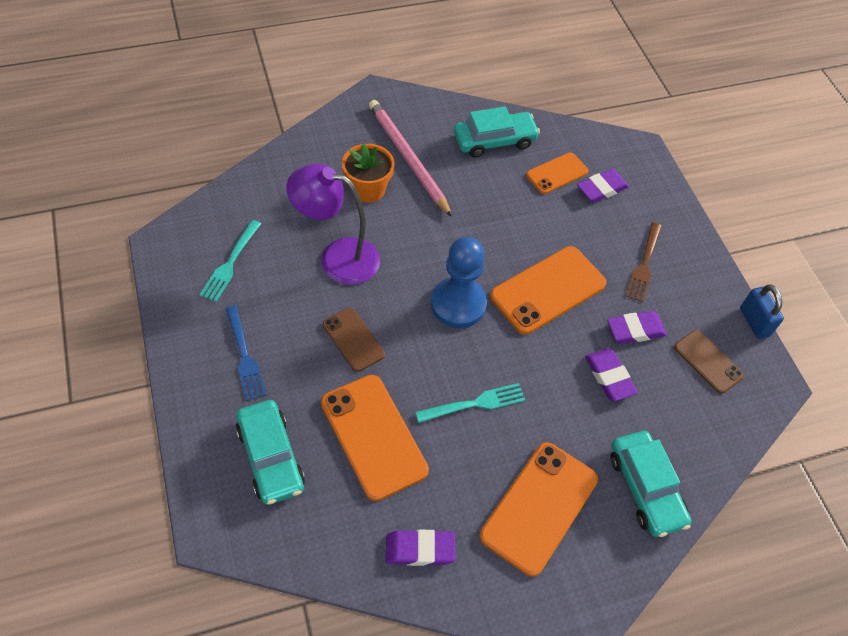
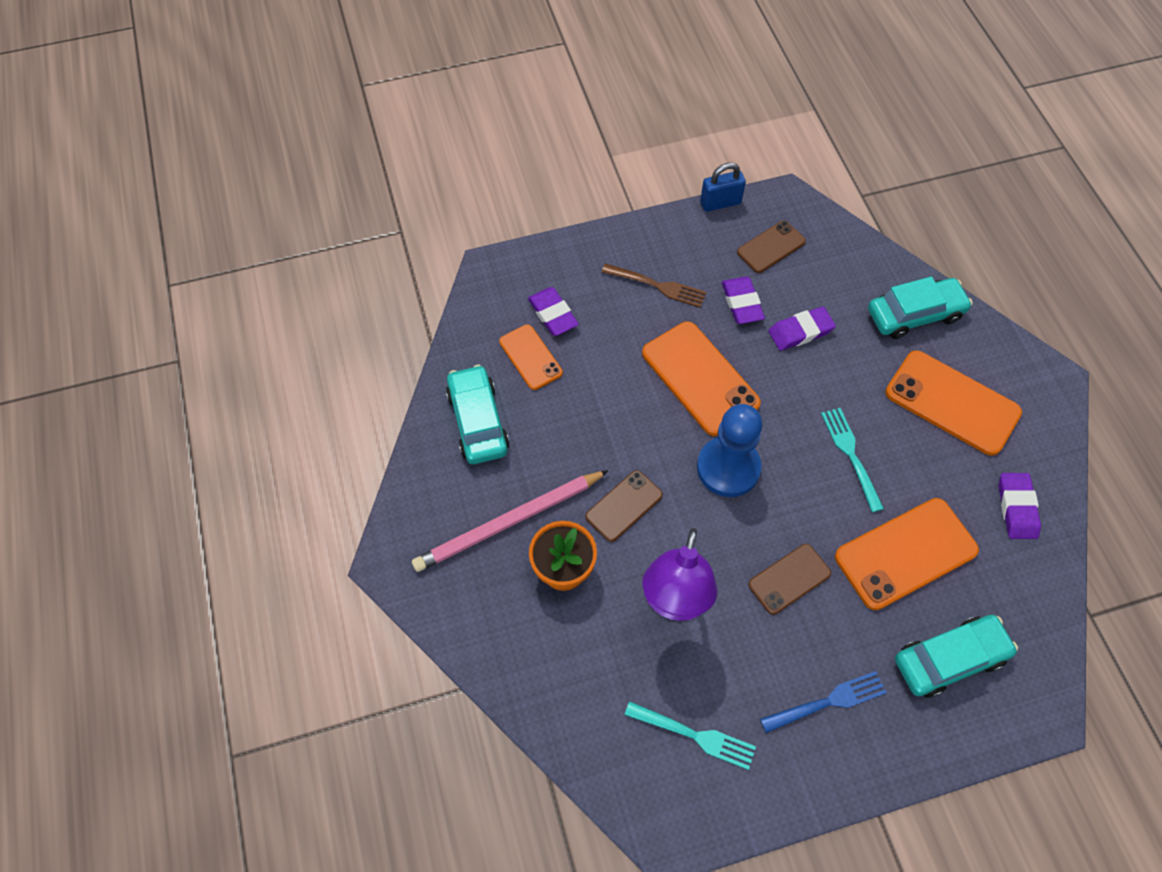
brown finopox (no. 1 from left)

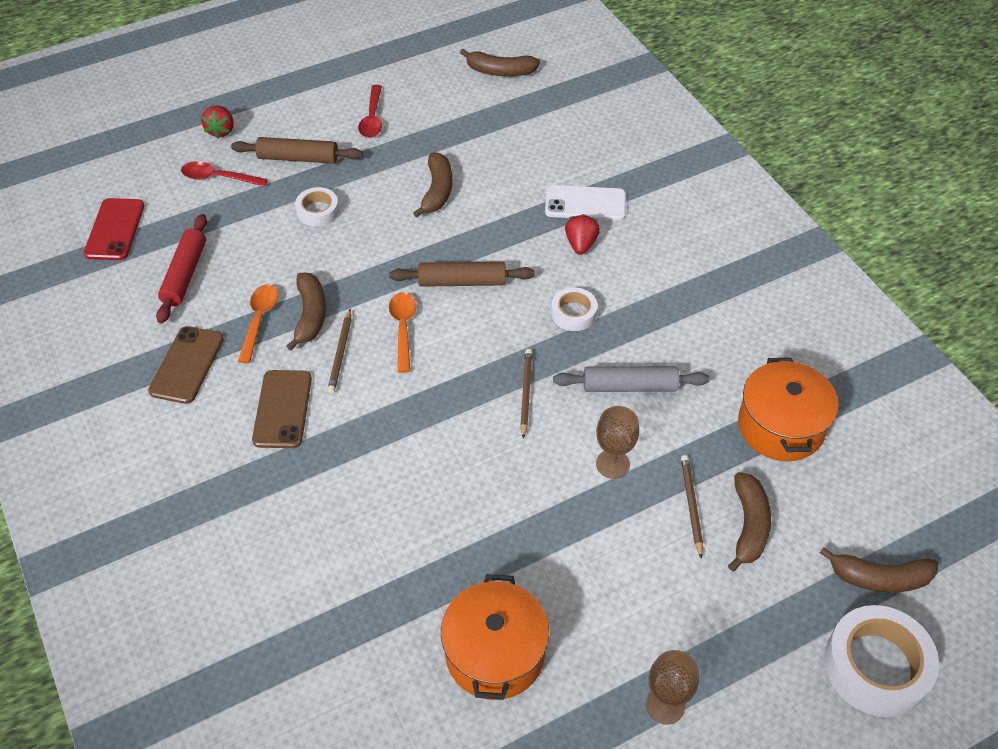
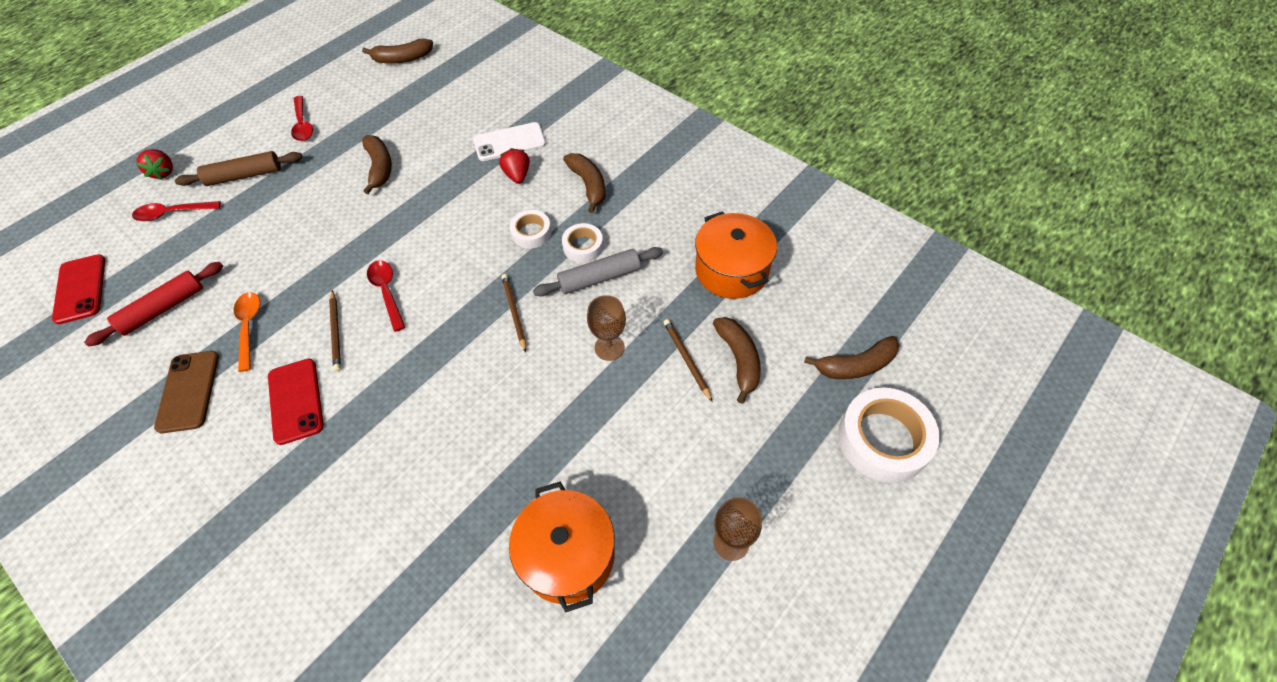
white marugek (no. 2 from left); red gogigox; brown gogigox (no. 2 from left in the first image); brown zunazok (no. 3 from left); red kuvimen (no. 3 from left); red finopox (no. 2 from left)

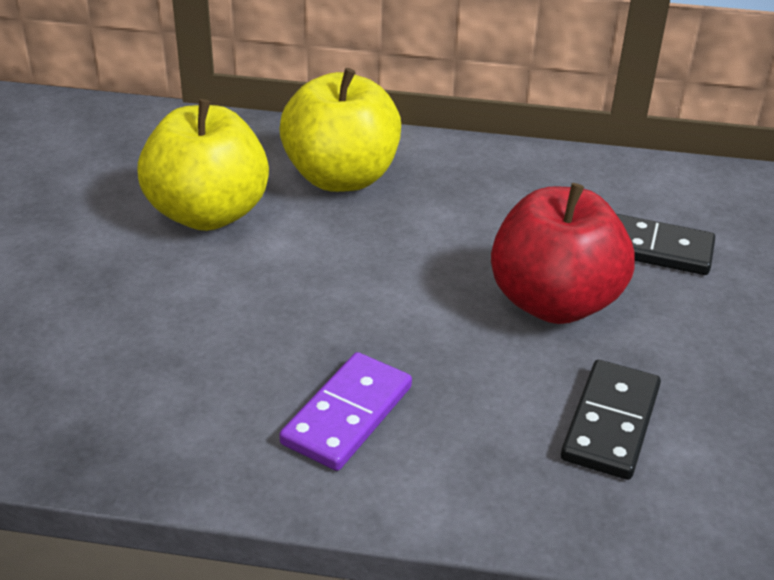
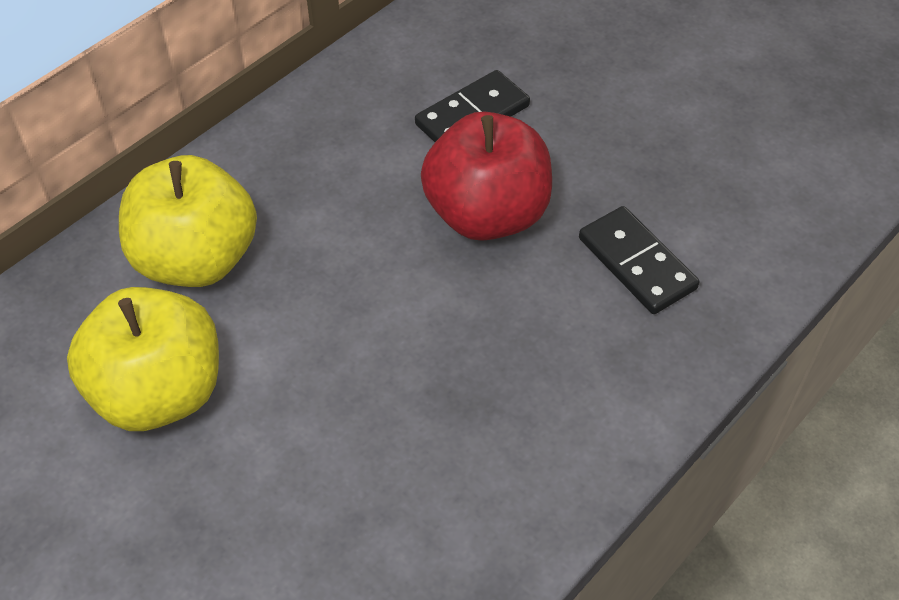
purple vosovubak

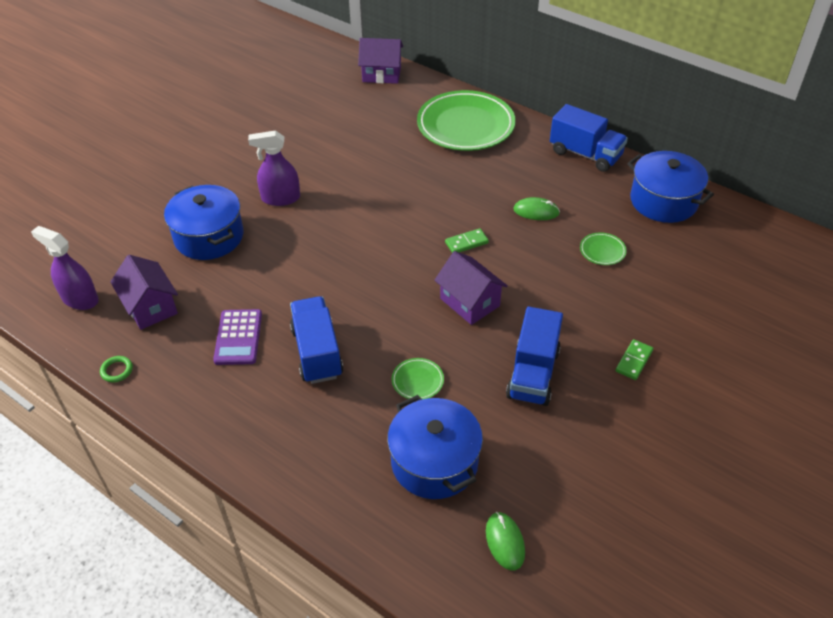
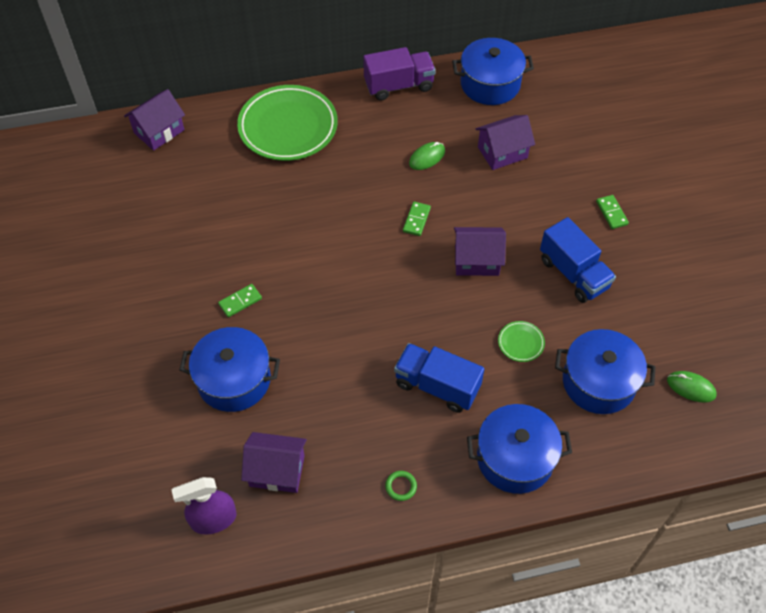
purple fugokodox; green vosovubak (no. 1 from left); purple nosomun (no. 4 from left); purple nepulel; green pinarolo; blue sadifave (no. 3 from left)

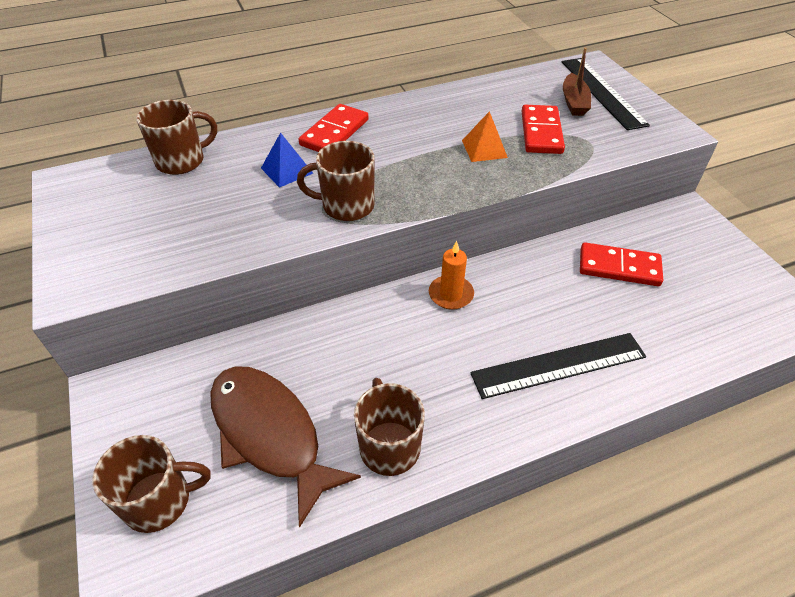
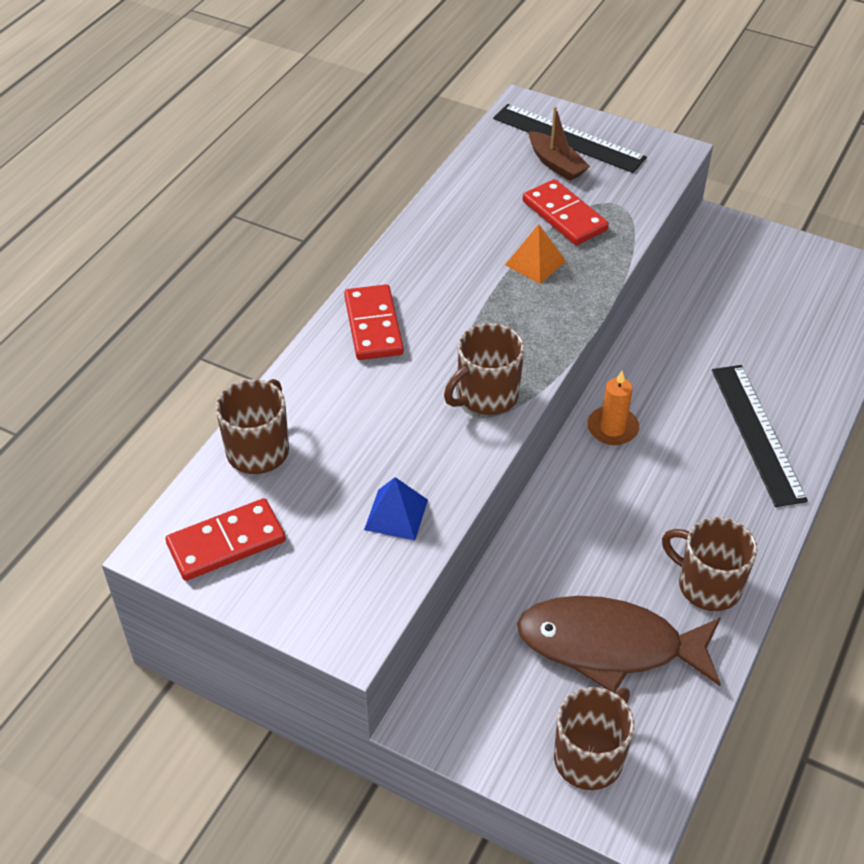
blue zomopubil; red vosovubak (no. 1 from left); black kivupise (no. 2 from left)

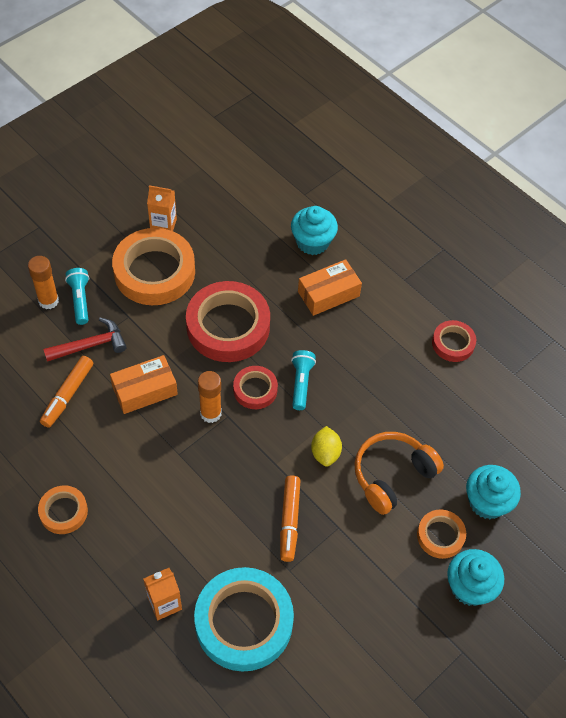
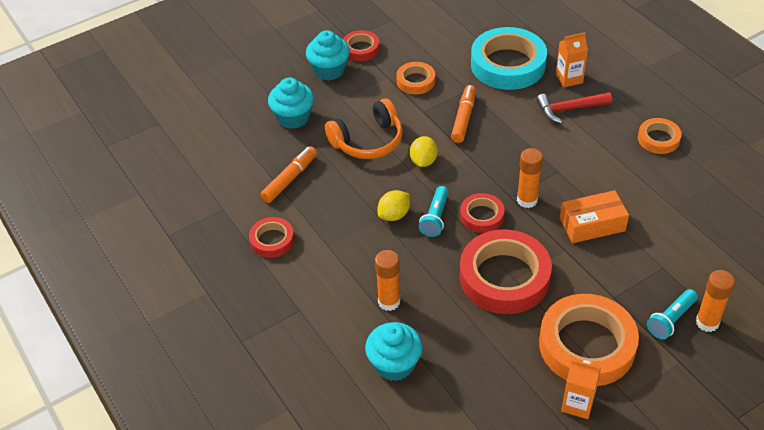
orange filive (no. 1 from left); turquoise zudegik (no. 2 from left); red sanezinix; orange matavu (no. 1 from left); orange marugek (no. 1 from left); red marugek (no. 2 from left); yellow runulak (no. 1 from left)

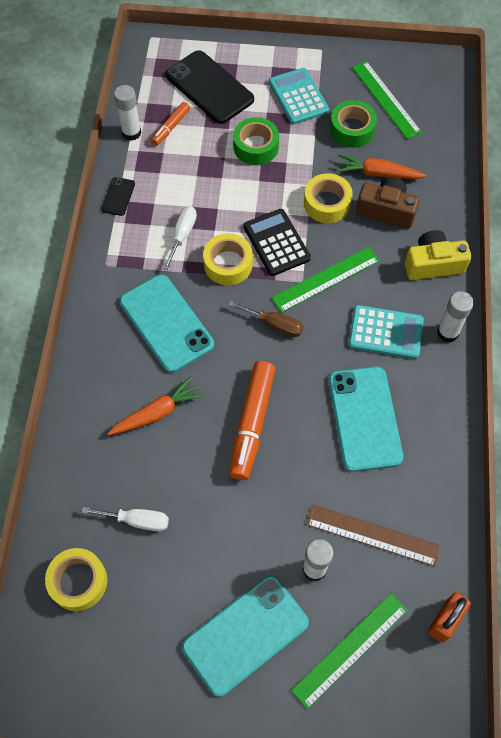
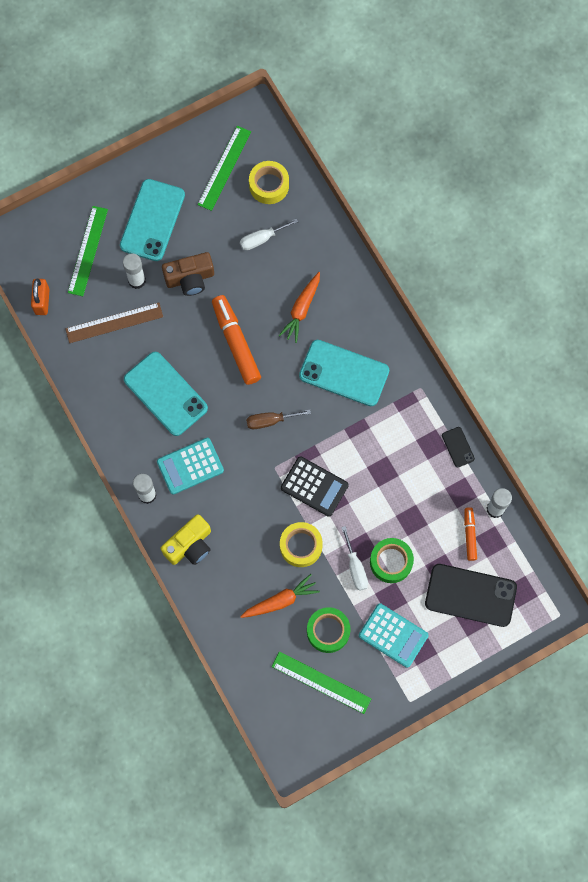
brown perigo; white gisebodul (no. 2 from left); yellow marugek (no. 2 from left in the first image); green kivupise (no. 2 from left)

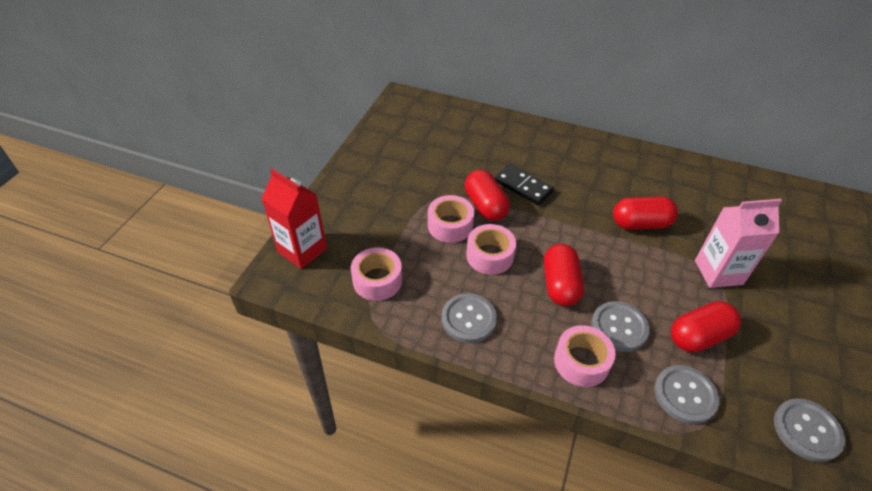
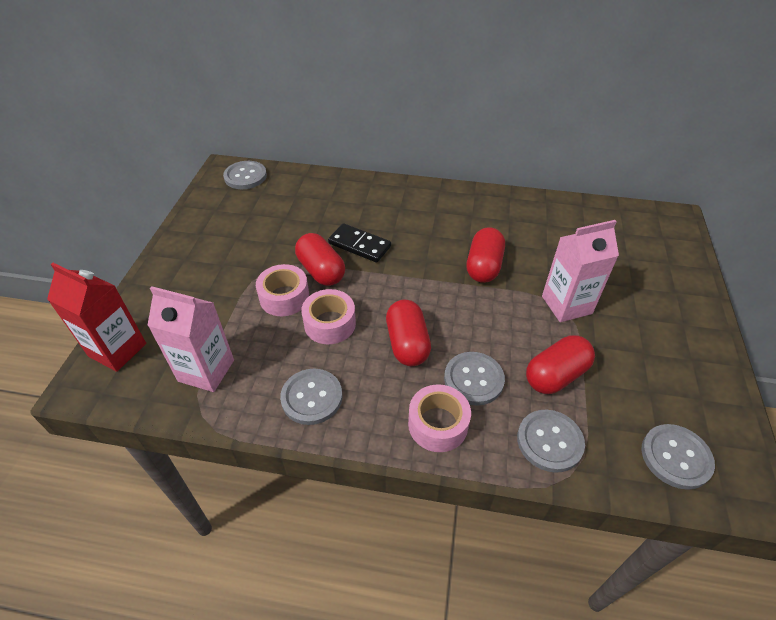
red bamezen (no. 3 from left); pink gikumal (no. 1 from left); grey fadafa (no. 1 from left)

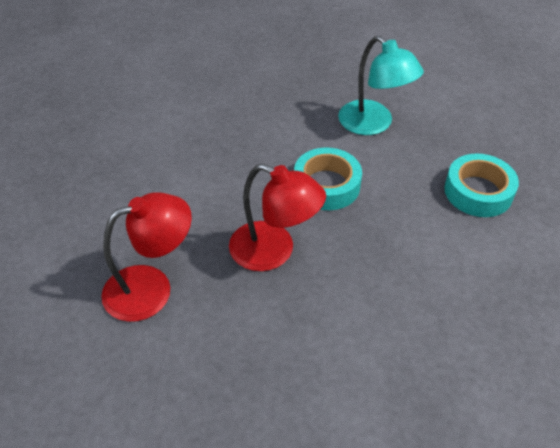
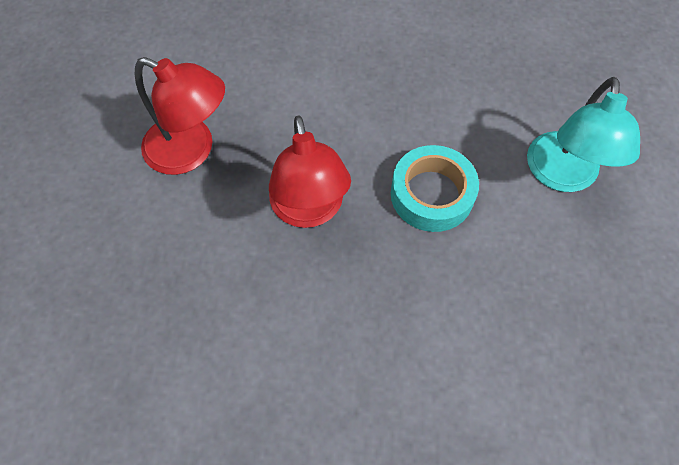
turquoise marugek (no. 2 from left in the first image)

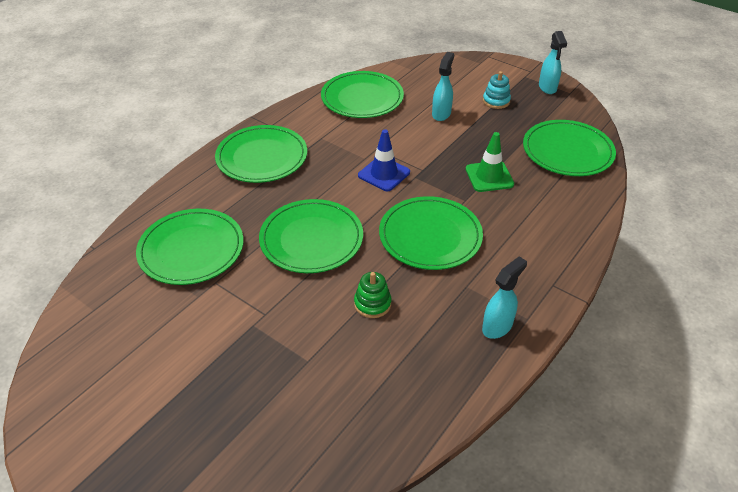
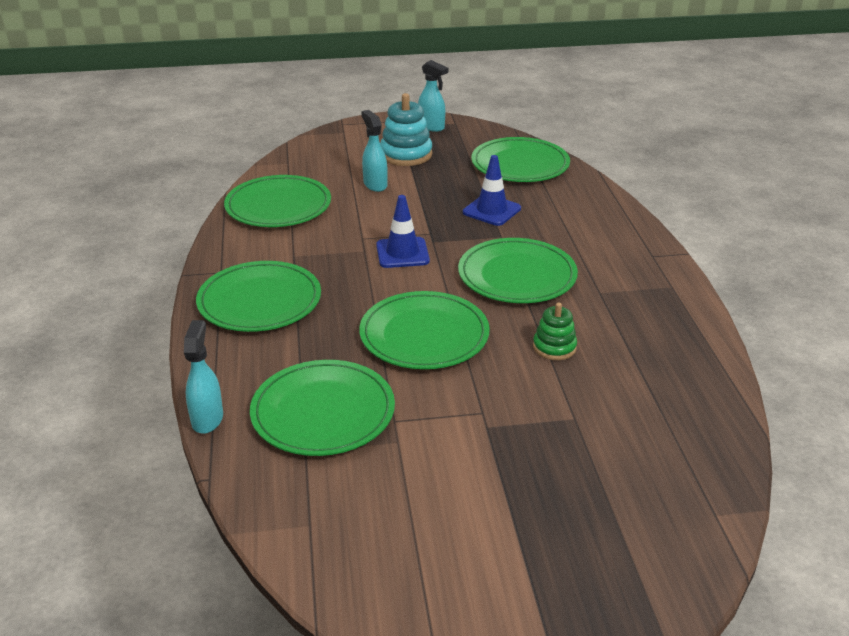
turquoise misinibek; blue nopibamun (no. 2 from left); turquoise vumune (no. 1 from left)

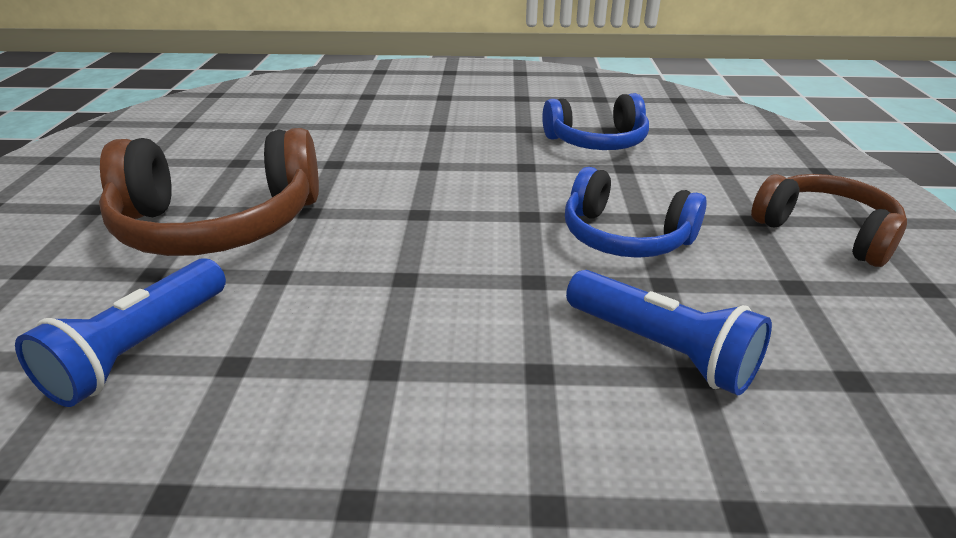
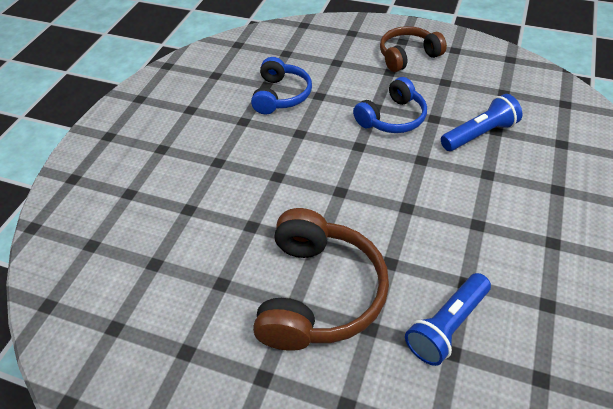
blue zudegik (no. 1 from left)

